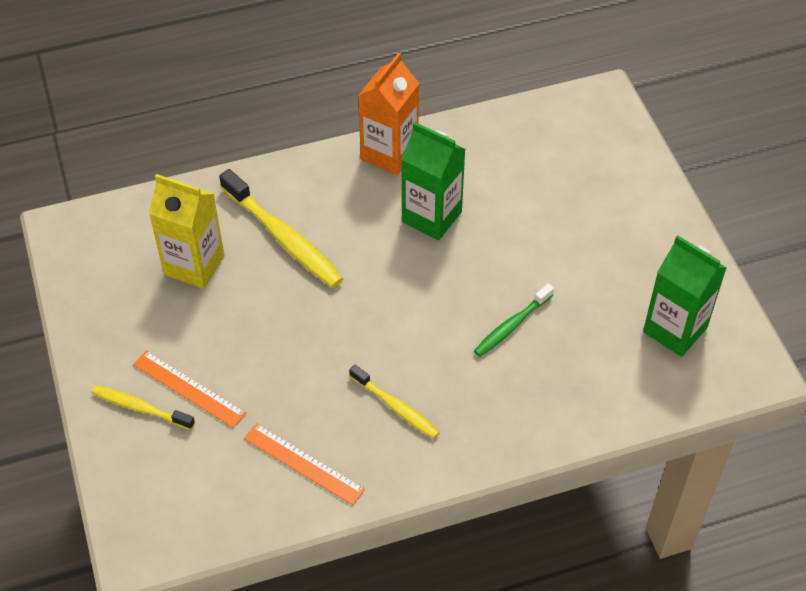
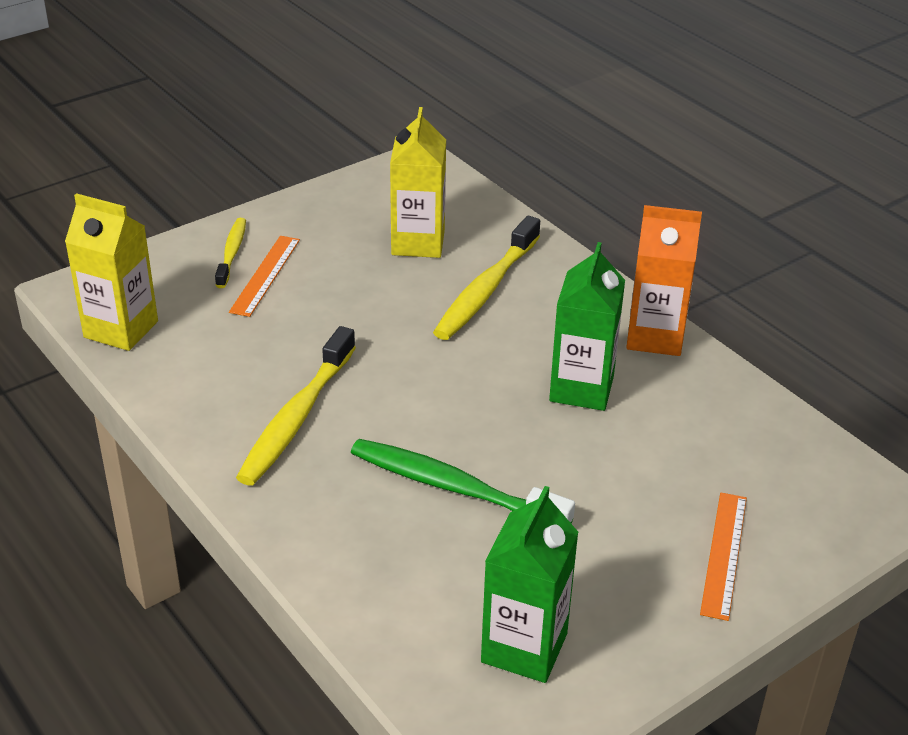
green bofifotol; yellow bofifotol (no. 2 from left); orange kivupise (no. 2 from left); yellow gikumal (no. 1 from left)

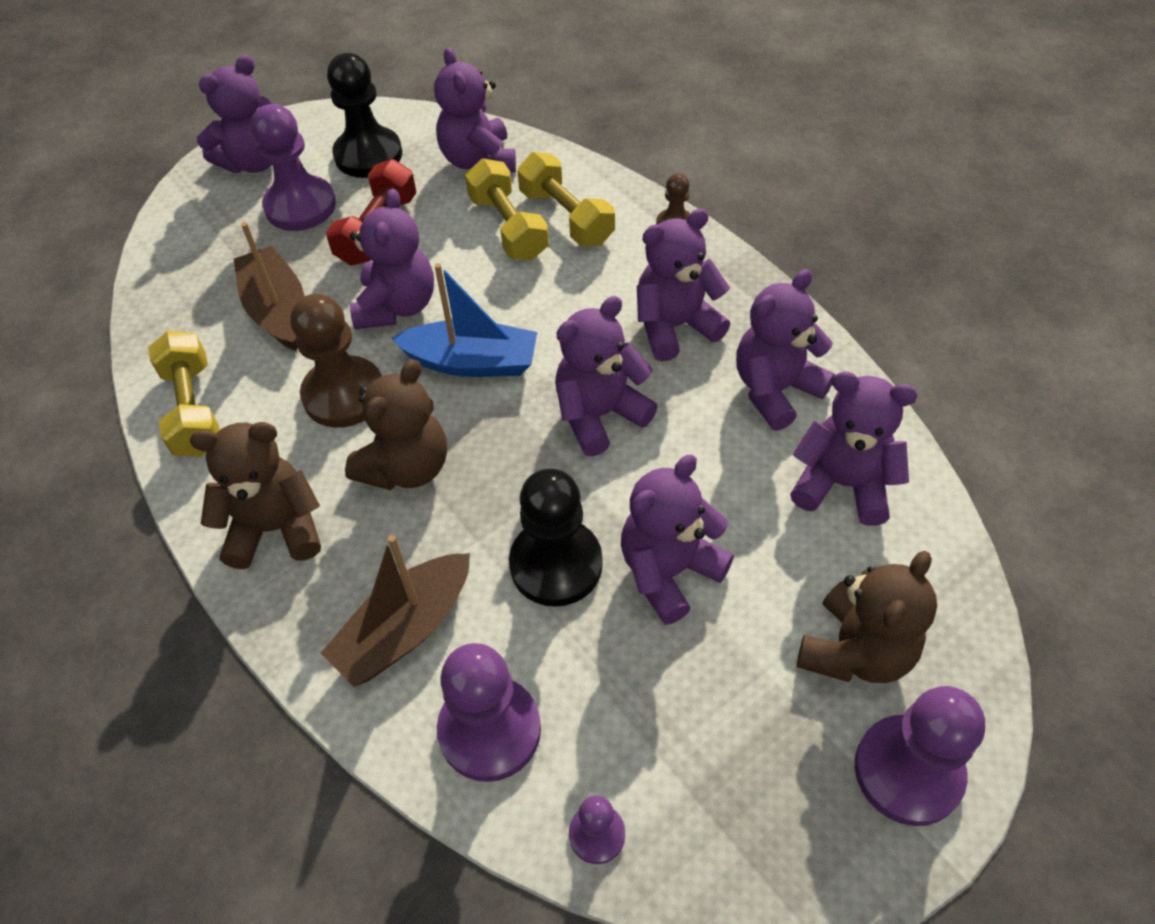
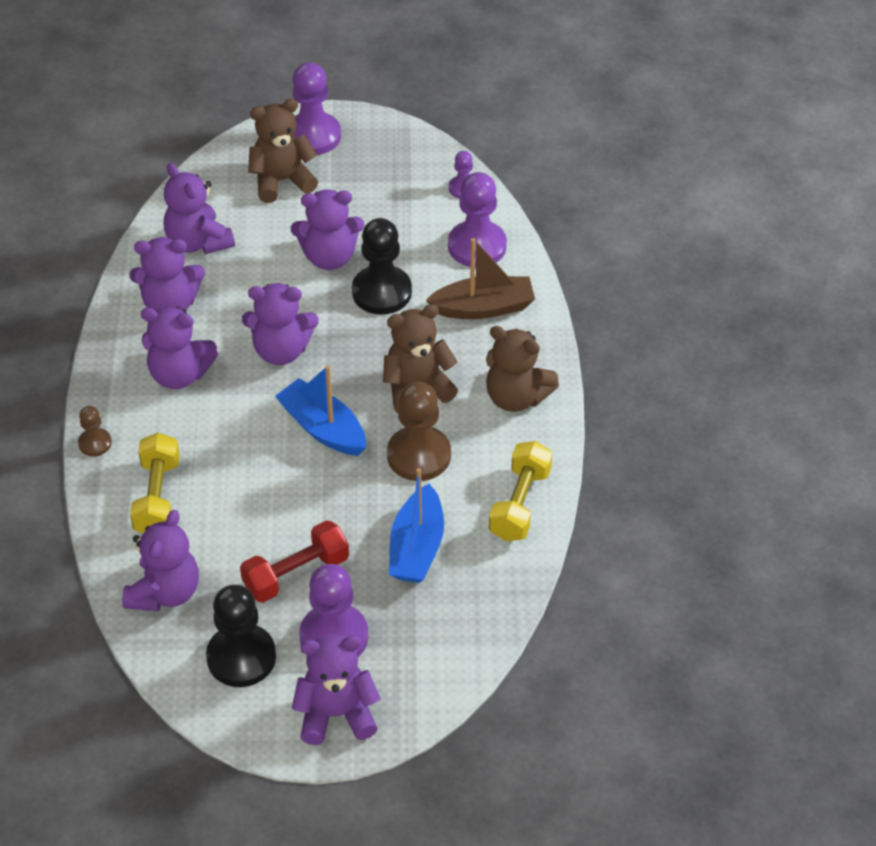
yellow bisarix (no. 2 from left in the first image); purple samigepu (no. 2 from left in the first image); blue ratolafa (no. 2 from left)

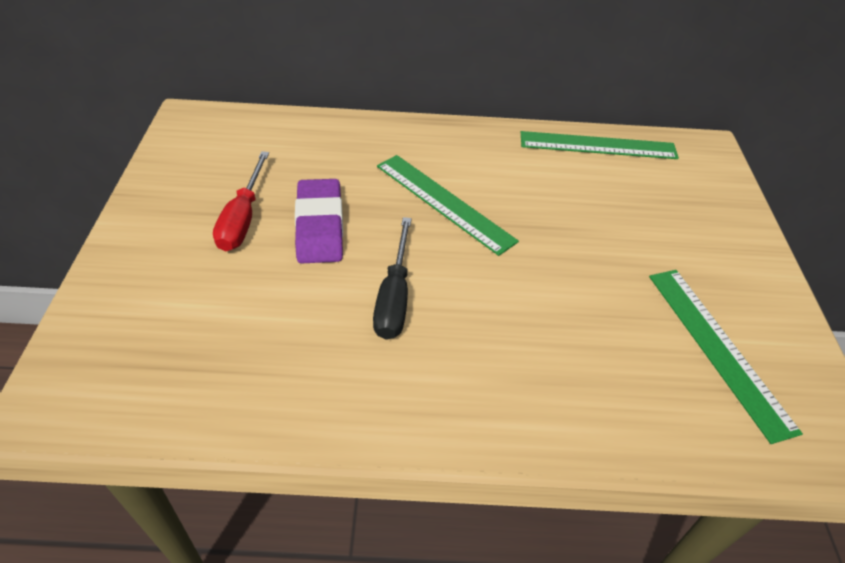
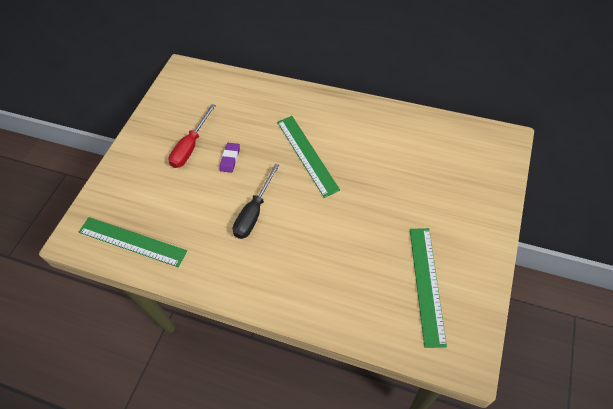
green kivupise (no. 1 from left); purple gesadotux

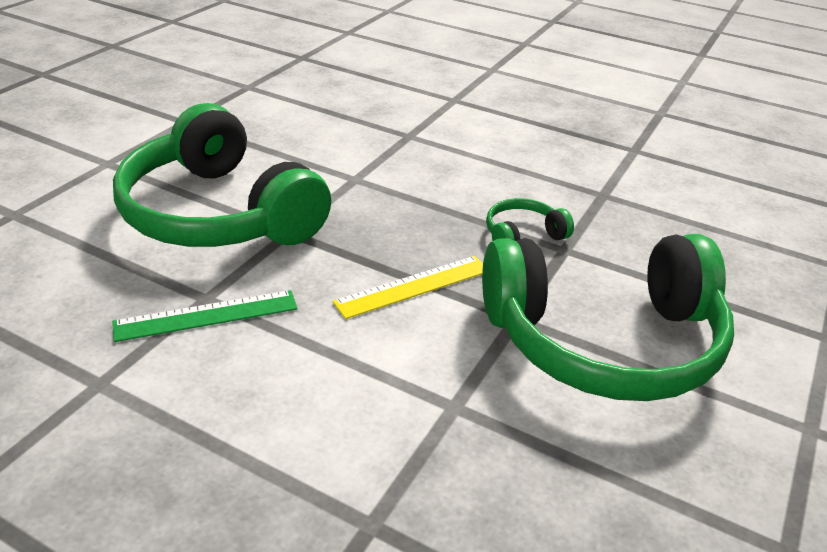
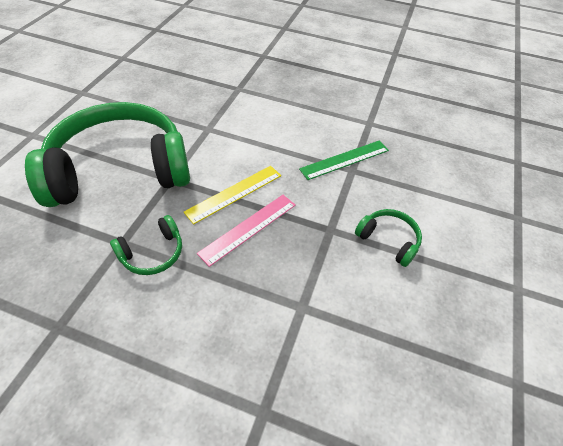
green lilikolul (no. 3 from left); pink kivupise

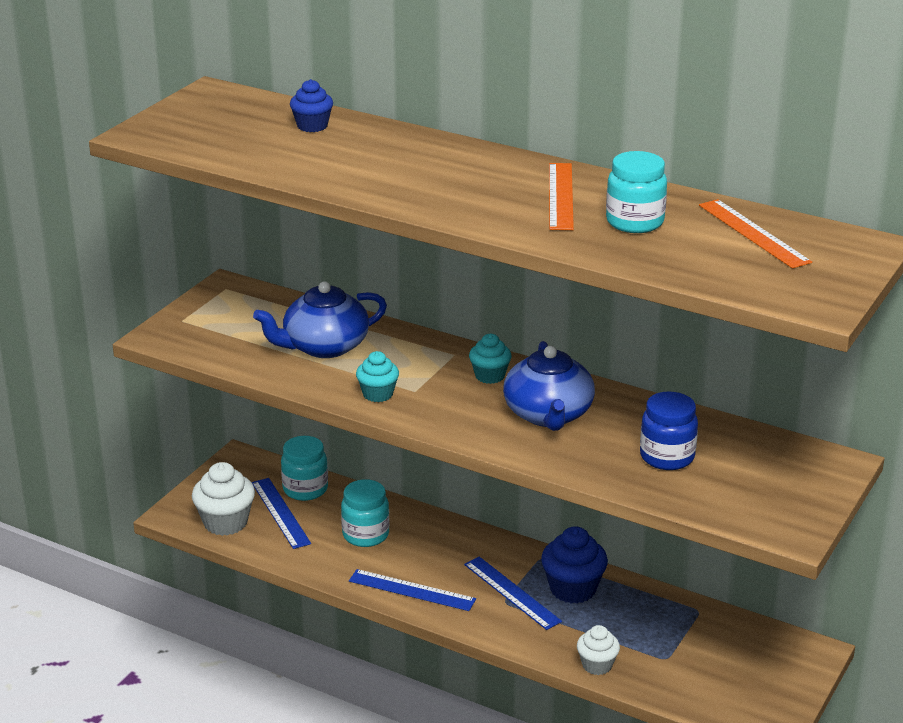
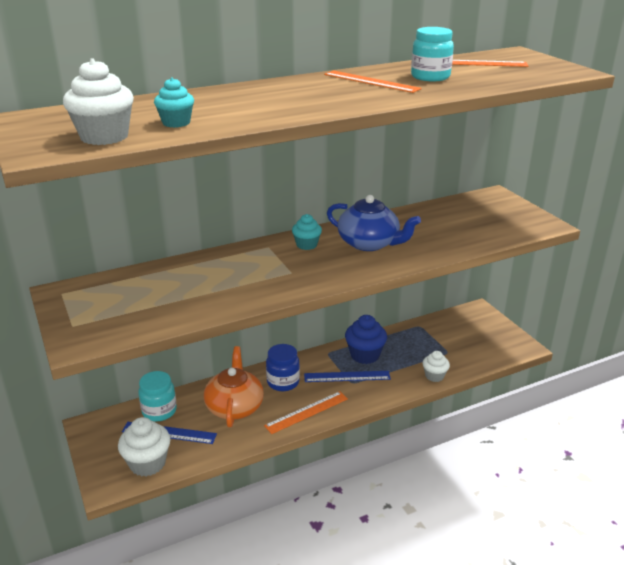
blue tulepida (no. 1 from left in the first image); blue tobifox (no. 1 from left in the first image); turquoise tulepida (no. 1 from left); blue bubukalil; orange tobifox; orange kivupise (no. 1 from left); white tulepida (no. 1 from left)

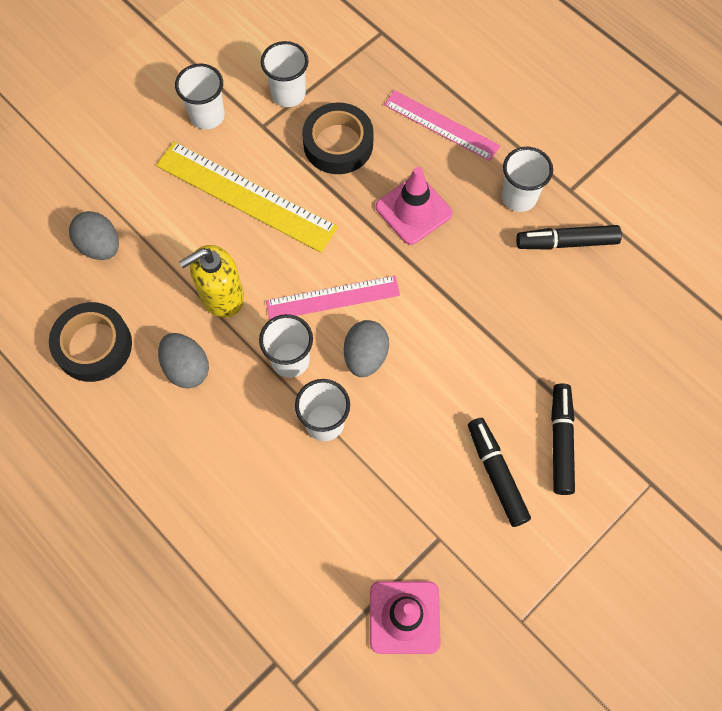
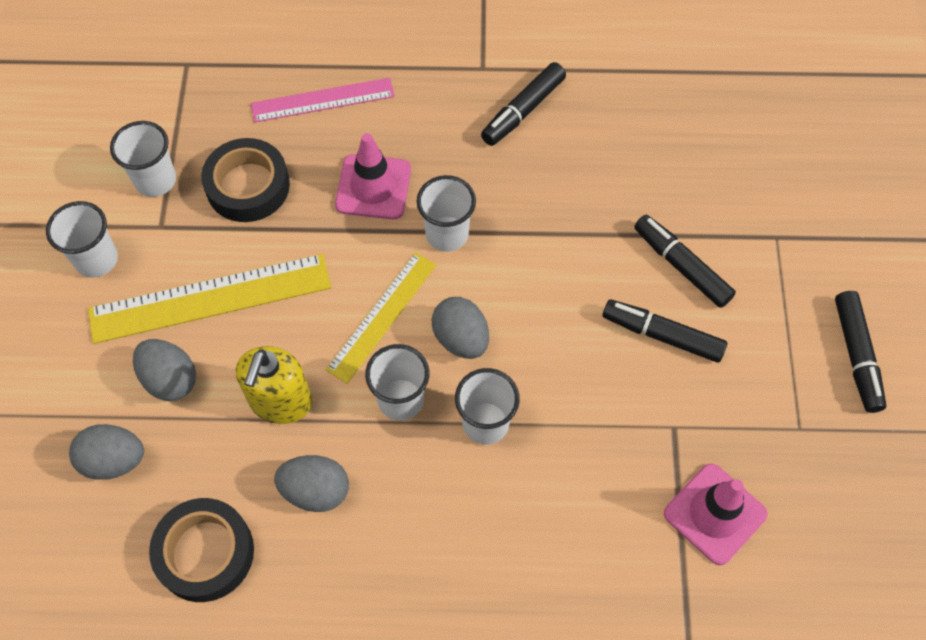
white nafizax (no. 4 from left); yellow kivupise (no. 2 from left); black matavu (no. 4 from left); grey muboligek (no. 2 from left)

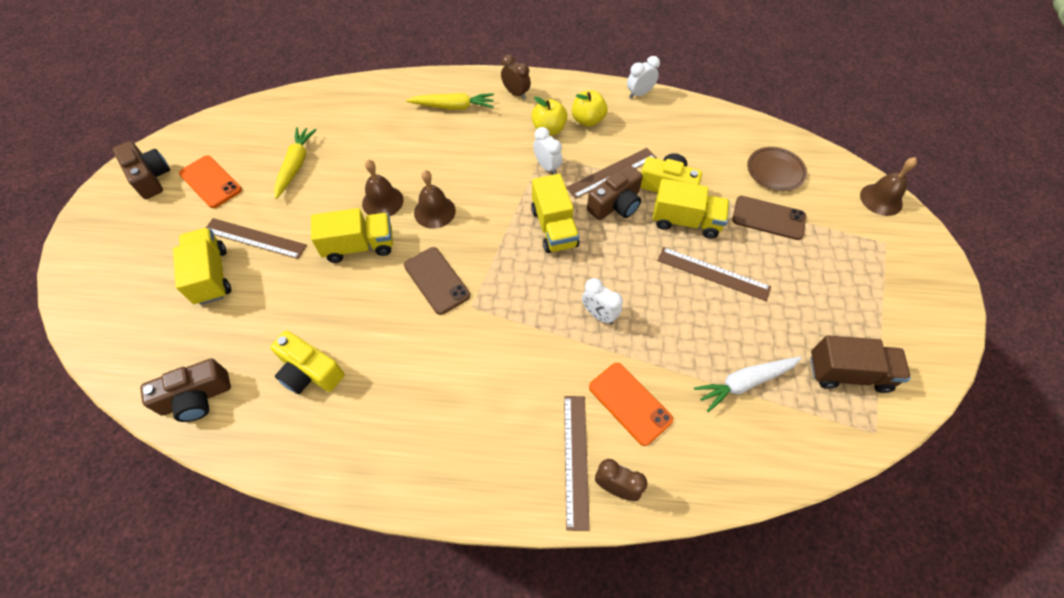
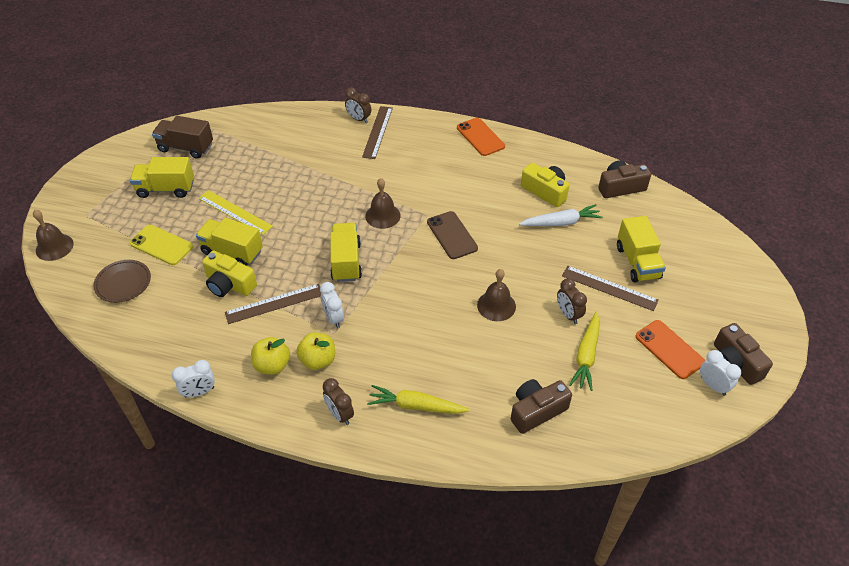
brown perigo (no. 1 from left); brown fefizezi (no. 2 from left); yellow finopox; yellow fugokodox (no. 1 from left); yellow kivupise; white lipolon (no. 3 from left); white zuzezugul; orange finopox (no. 1 from left); brown lipolon (no. 3 from left)

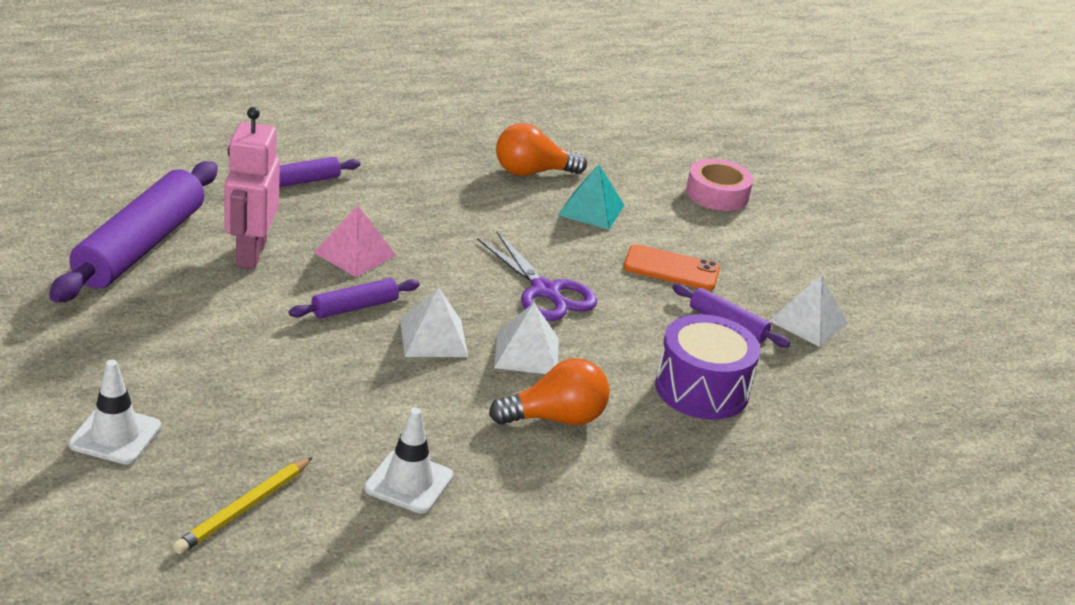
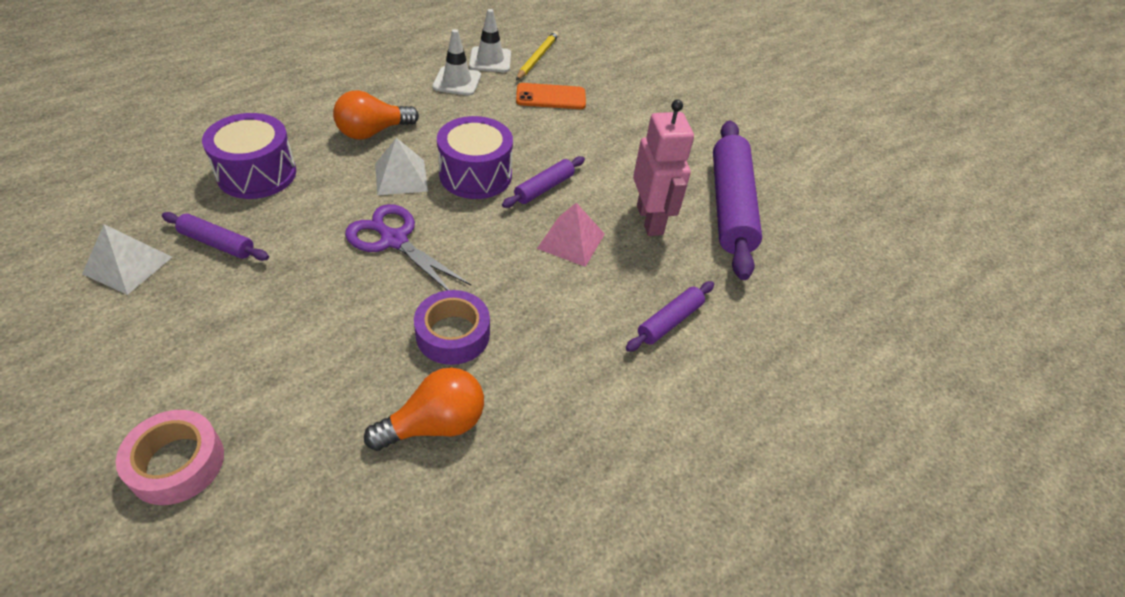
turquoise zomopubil; orange finopox; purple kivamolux (no. 2 from left); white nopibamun (no. 2 from left); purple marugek

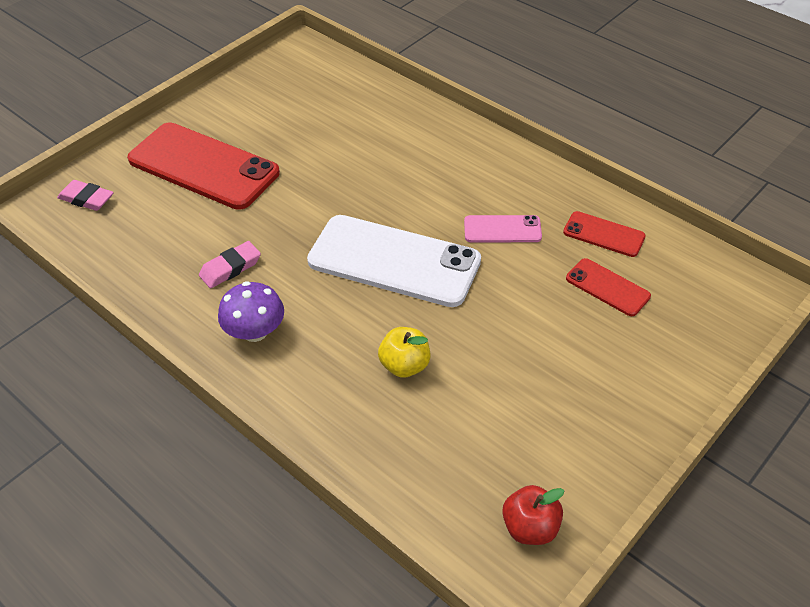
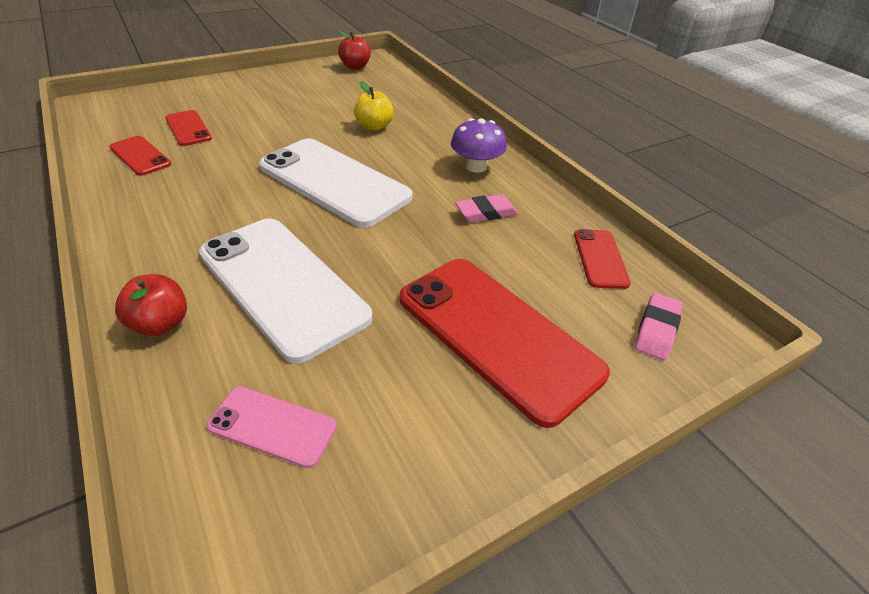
pink gesadotux (no. 2 from left); pink finopox; white finopox (no. 1 from left); red finopox (no. 4 from left); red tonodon (no. 1 from left)

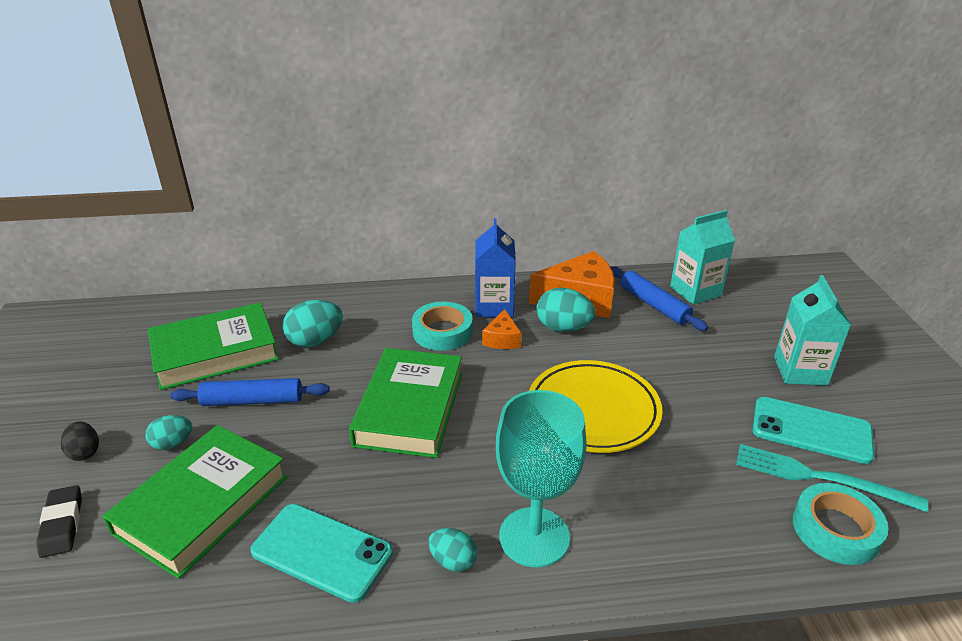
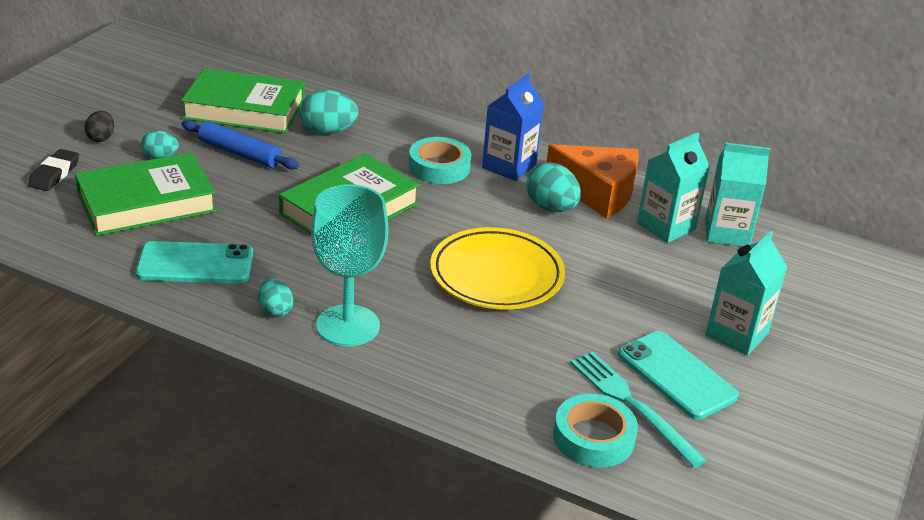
turquoise gikumal (no. 1 from left); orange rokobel (no. 1 from left in the first image); turquoise finopox (no. 1 from left)

